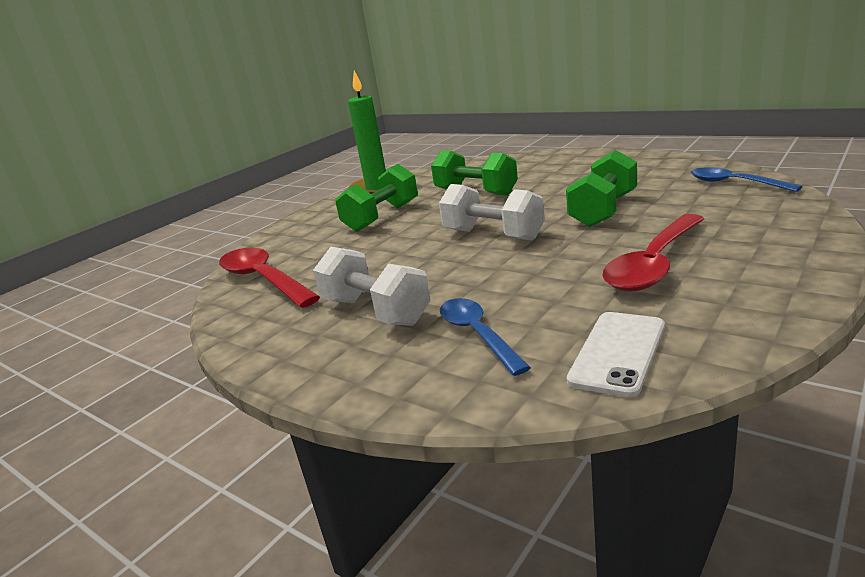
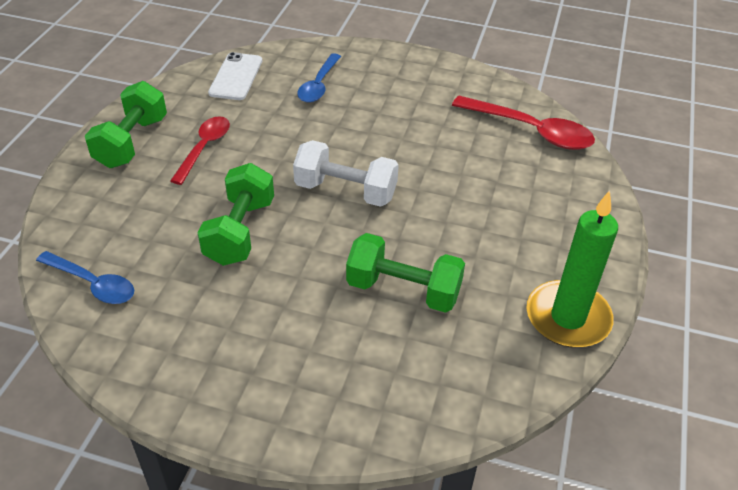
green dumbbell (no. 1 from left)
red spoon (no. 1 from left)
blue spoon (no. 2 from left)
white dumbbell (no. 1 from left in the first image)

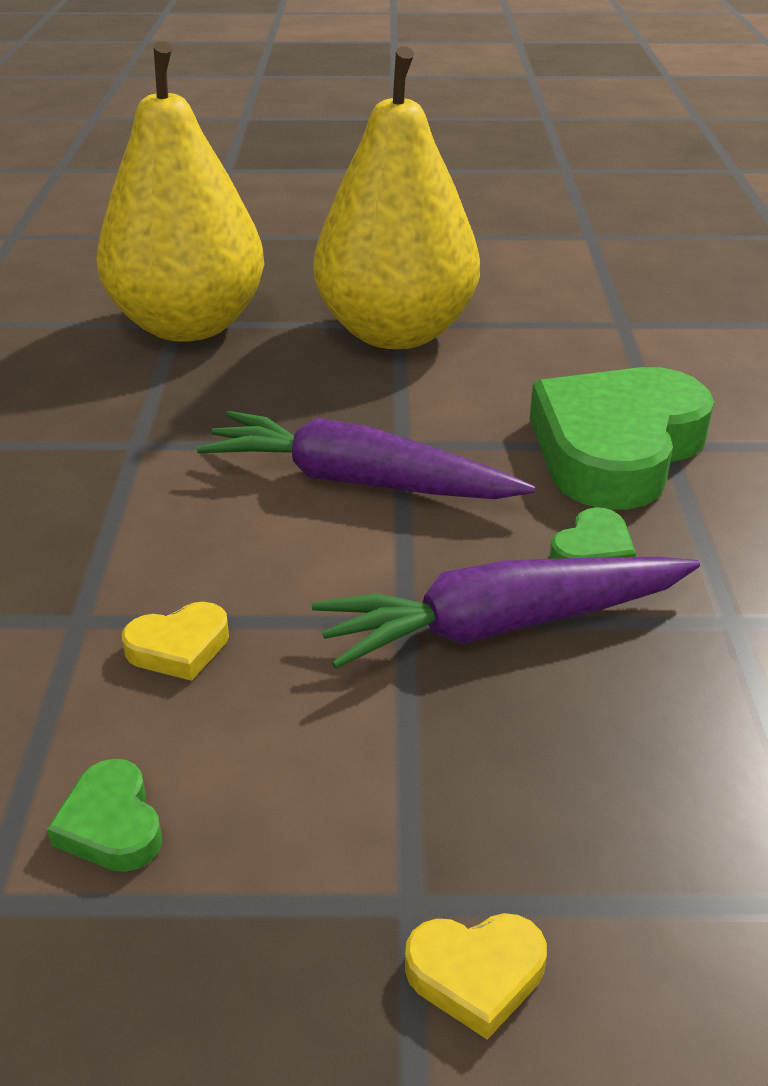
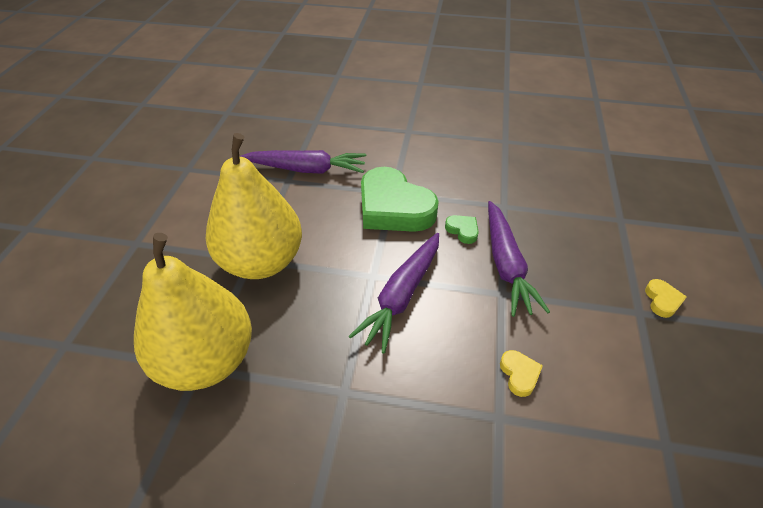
purple carrot (no. 1 from left)
green heart (no. 1 from left in the first image)

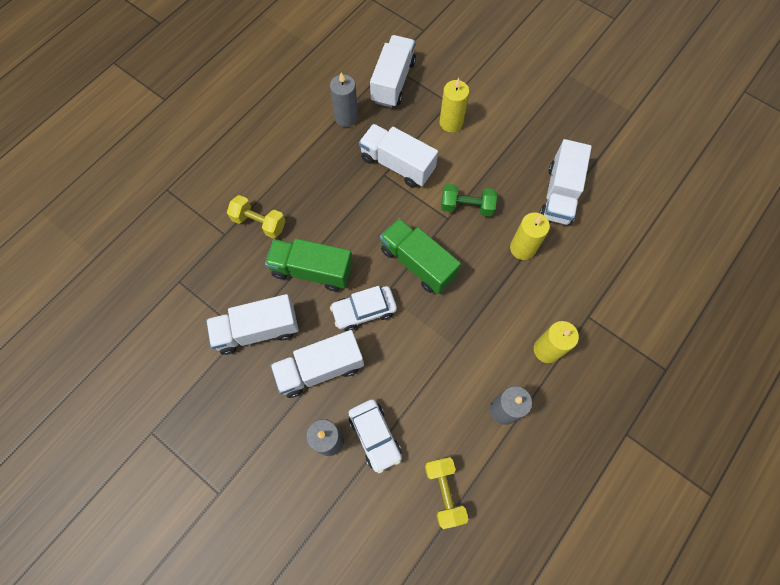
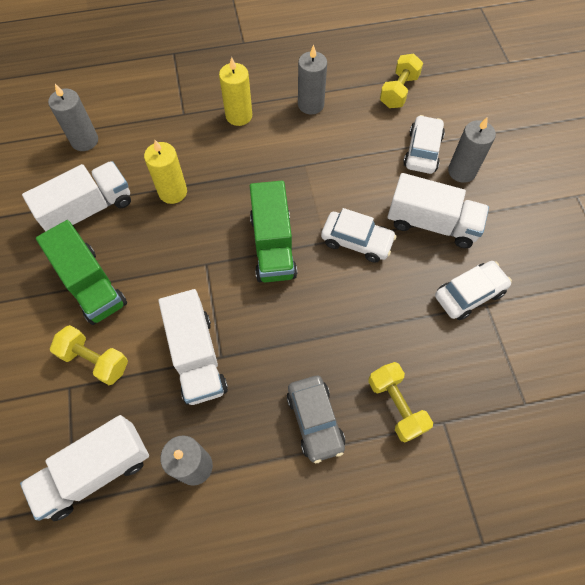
green truck (no. 1 from left)
grey candle (no. 1 from left)
yellow dumbbell (no. 1 from left)
grey car
white car (no. 3 from left)
green dumbbell

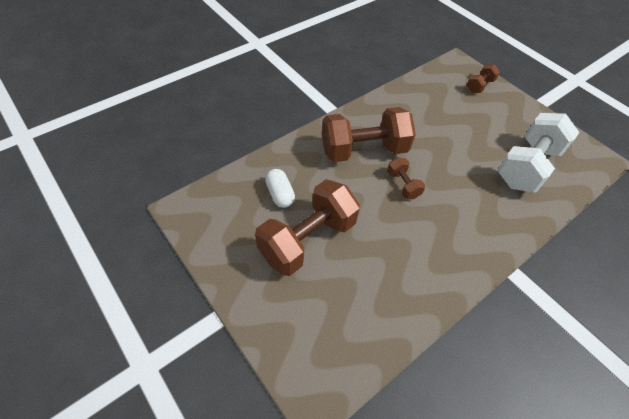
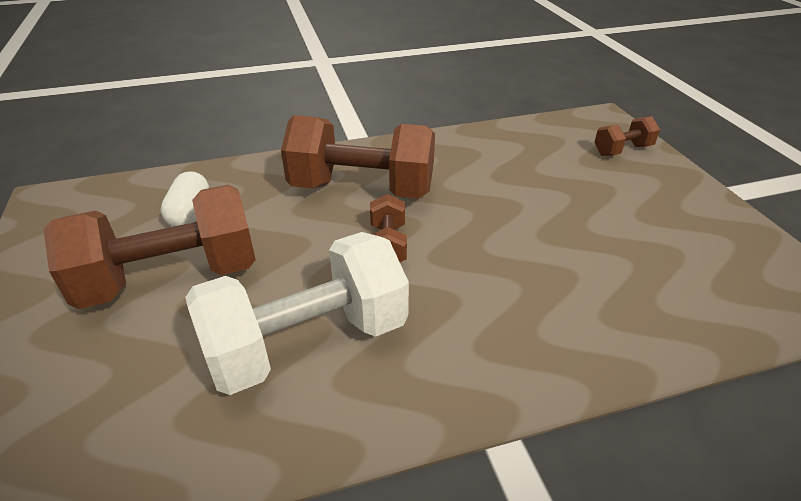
white dumbbell

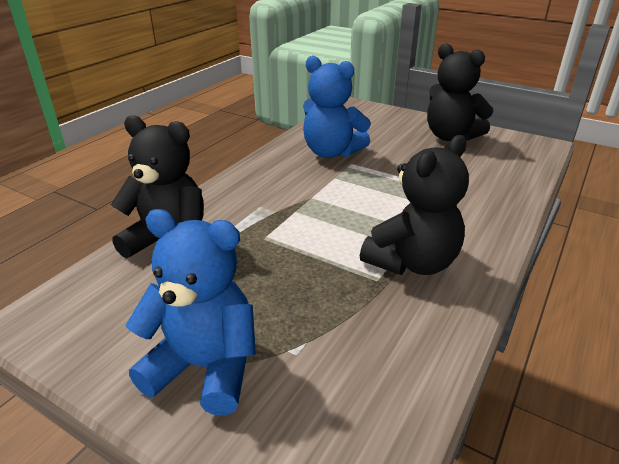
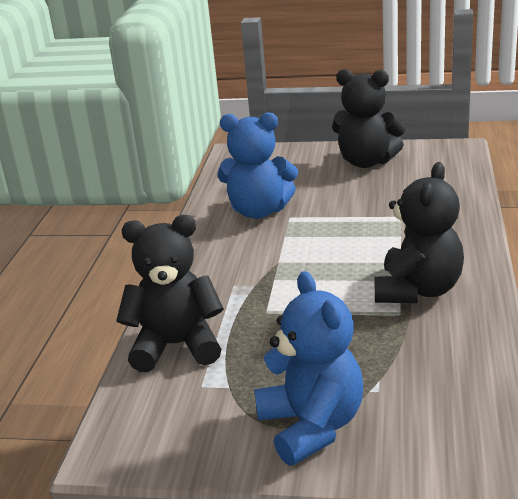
blue teddy bear (no. 2 from left)

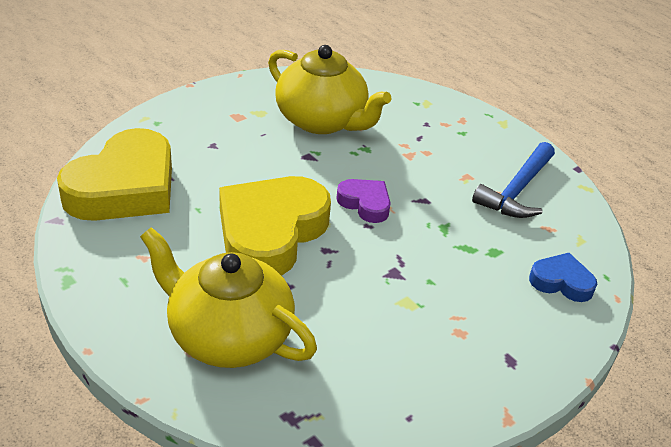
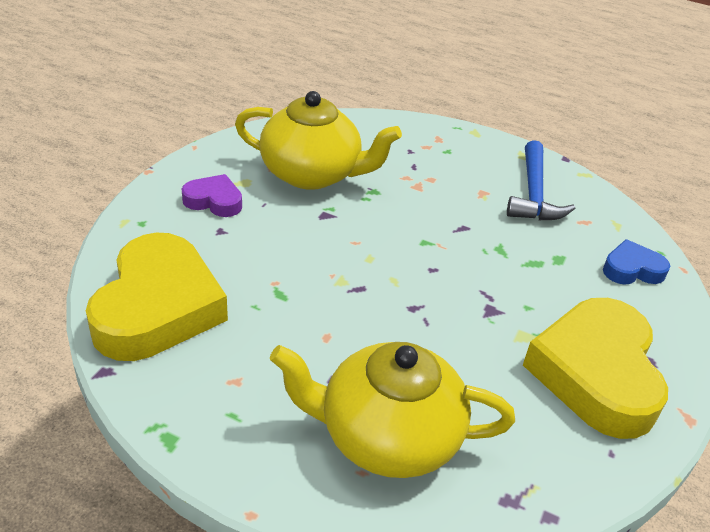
purple heart
yellow heart (no. 2 from left)

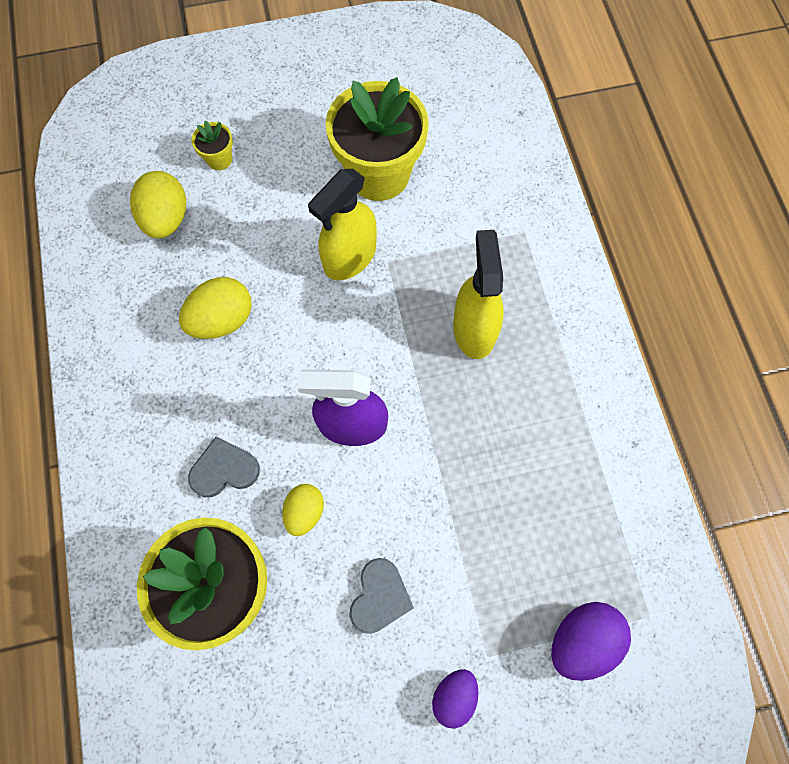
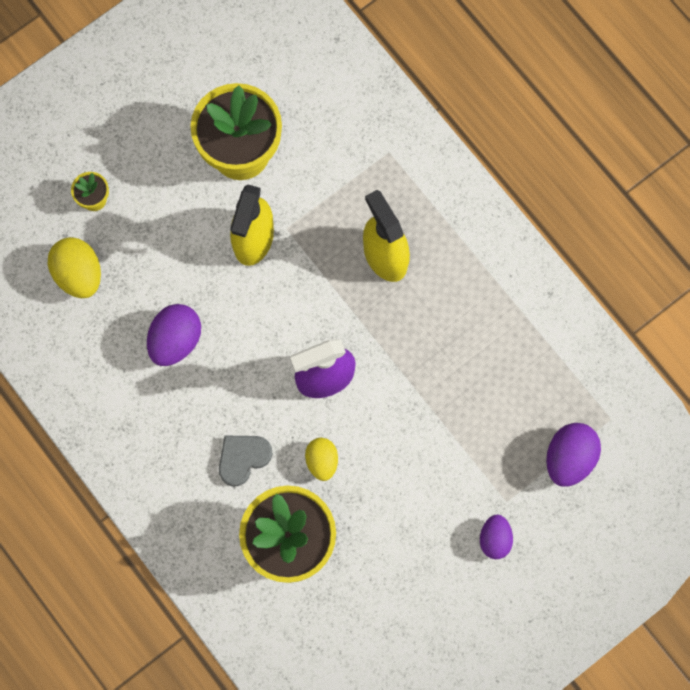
purple egg (no. 1 from left)
grey heart (no. 2 from left in the first image)

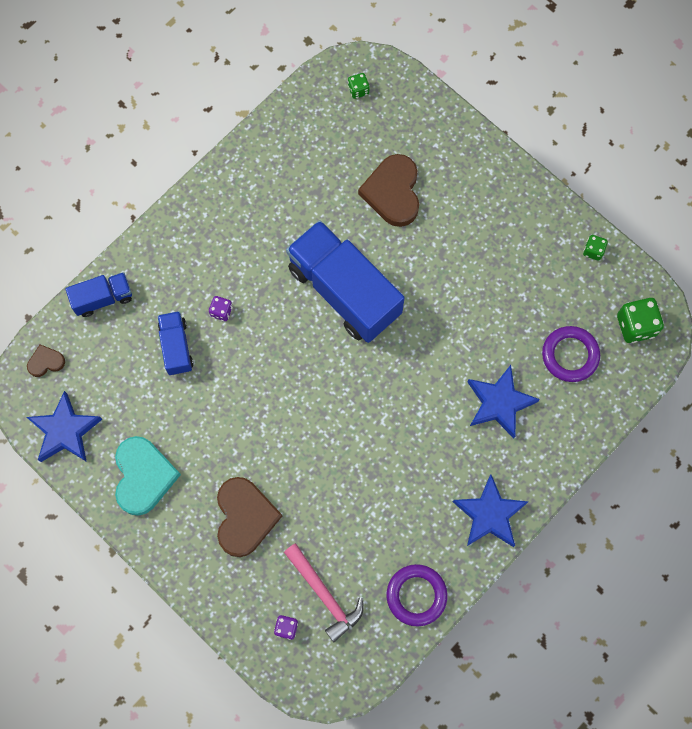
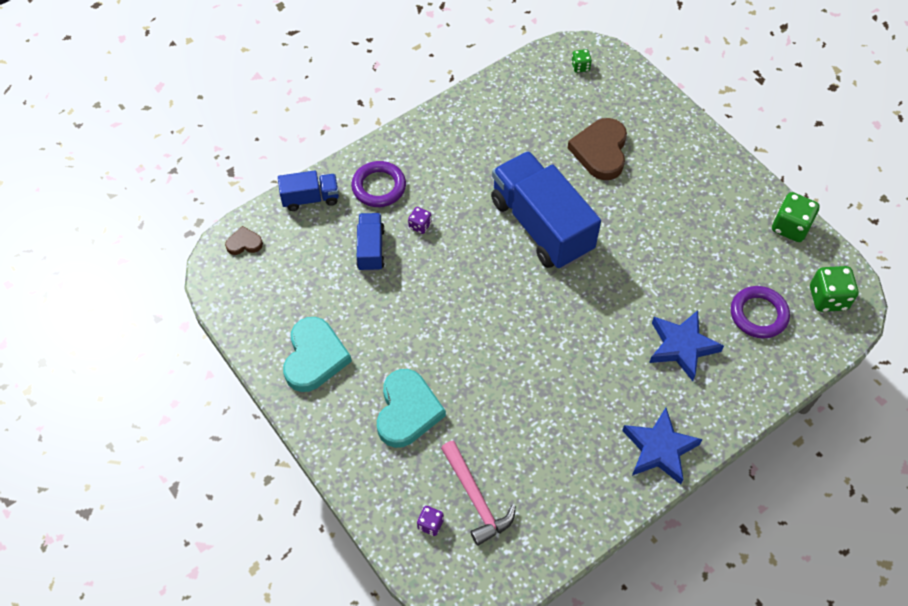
purple ring (no. 1 from left)
turquoise heart (no. 2 from left)
green dice (no. 2 from left)
blue star (no. 1 from left in the first image)

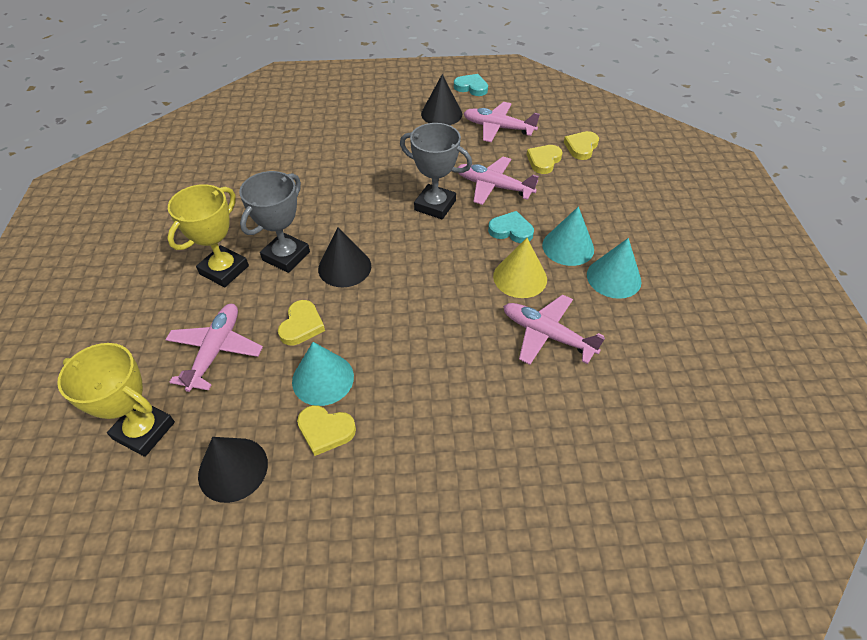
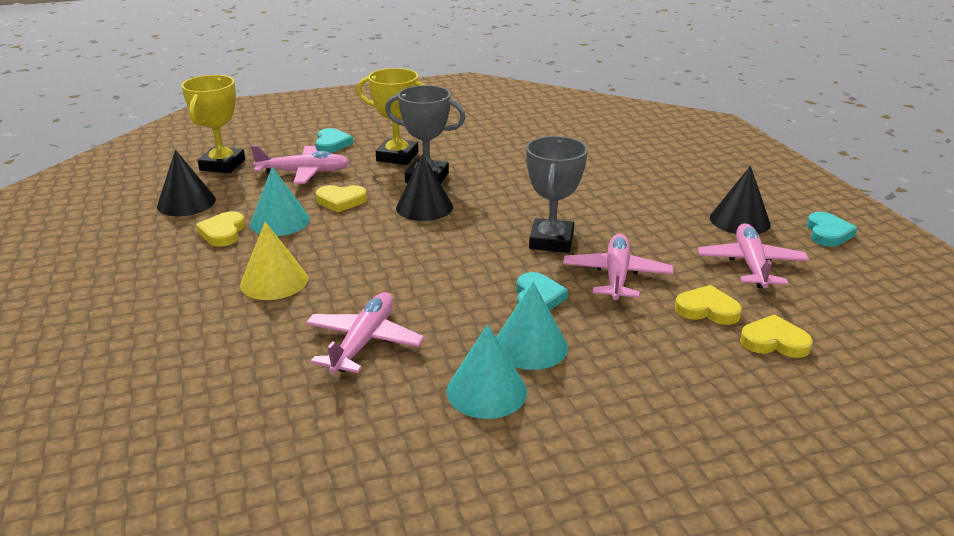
yellow cone
turquoise heart (no. 1 from left)

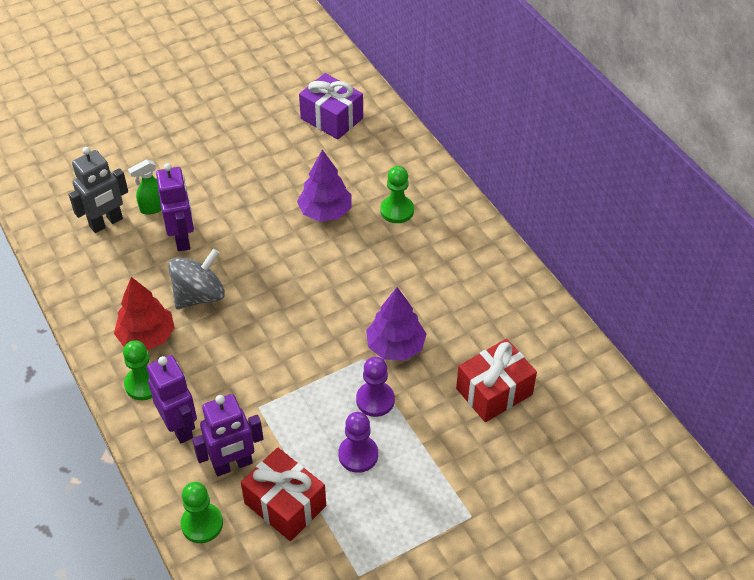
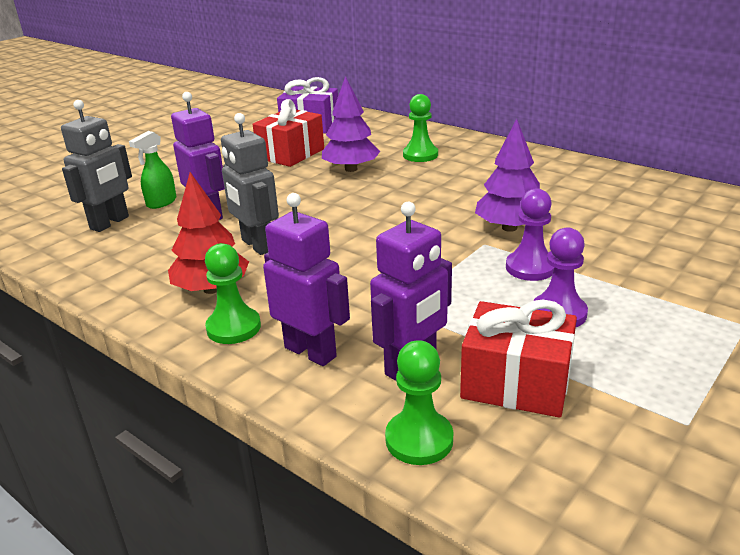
grey robot (no. 2 from left)
red gift (no. 1 from left)

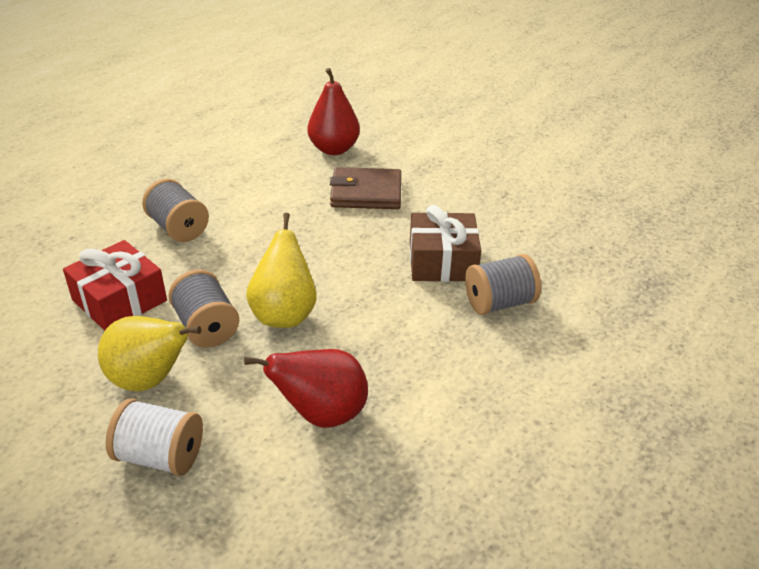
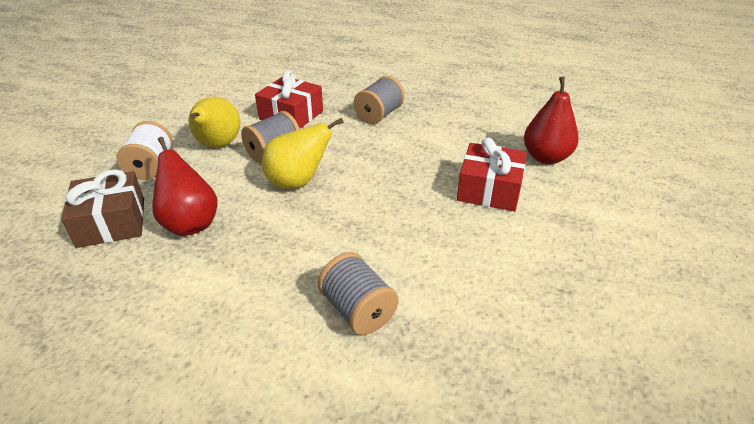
brown gift
red gift (no. 2 from left)

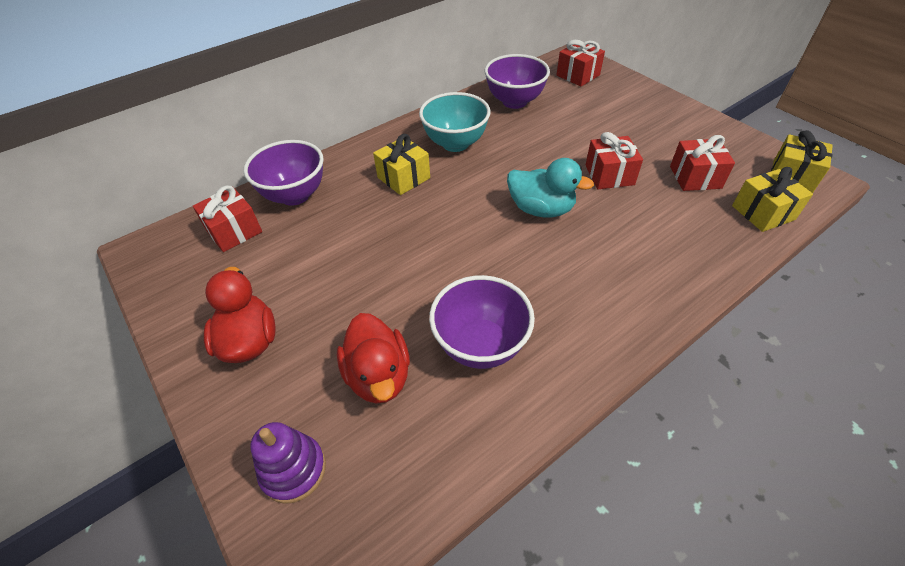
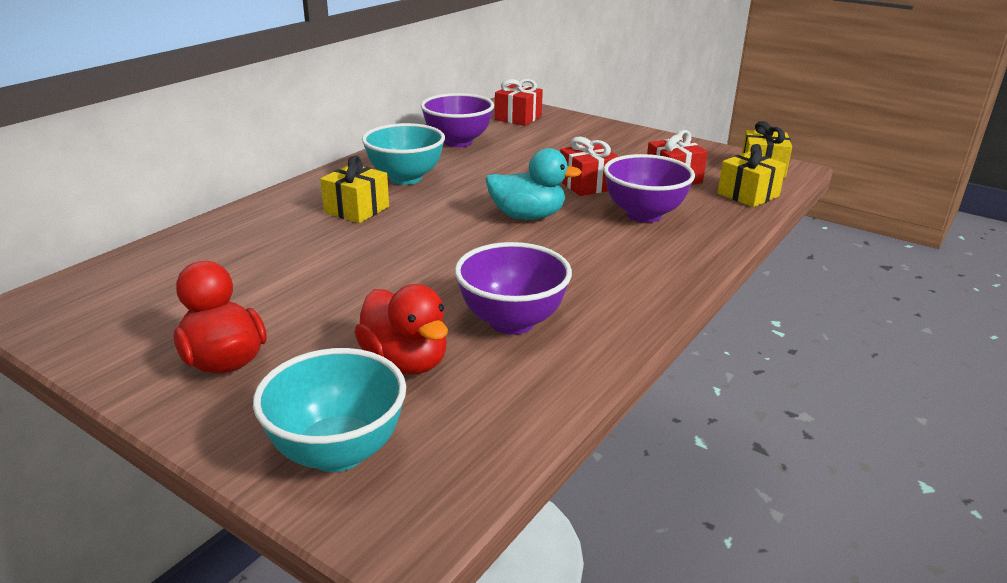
turquoise bowl (no. 1 from left)
purple bowl (no. 3 from left)
red gift (no. 1 from left in the first image)

